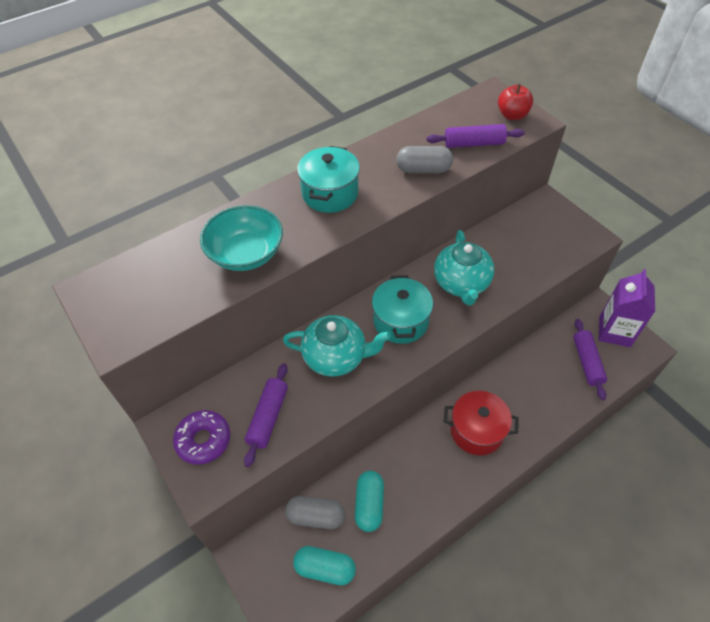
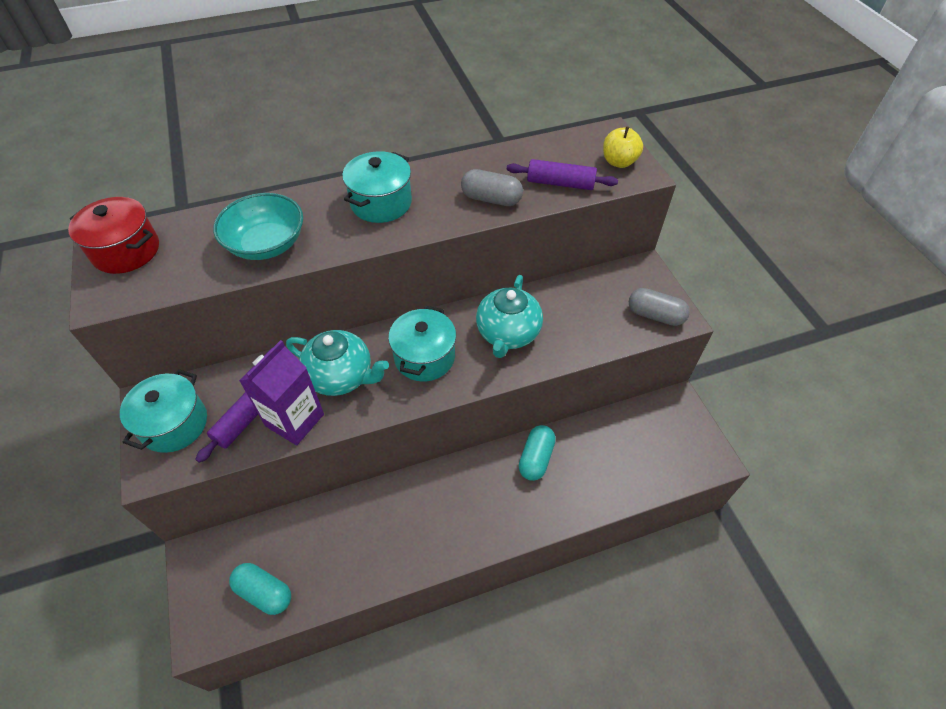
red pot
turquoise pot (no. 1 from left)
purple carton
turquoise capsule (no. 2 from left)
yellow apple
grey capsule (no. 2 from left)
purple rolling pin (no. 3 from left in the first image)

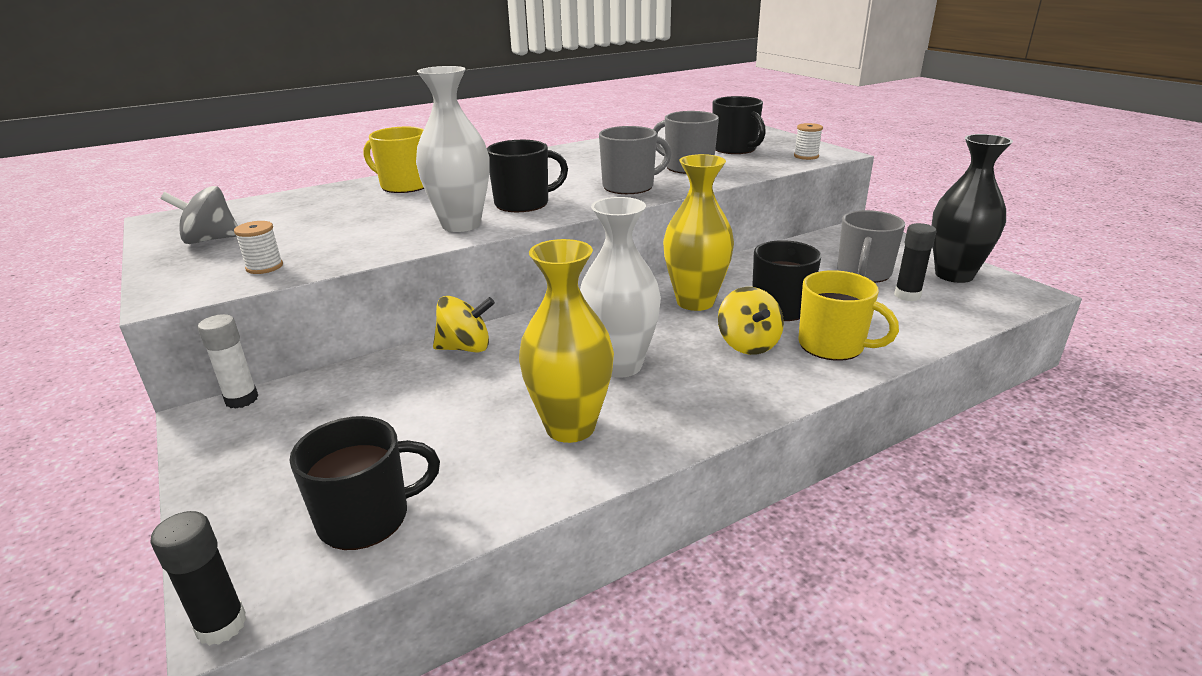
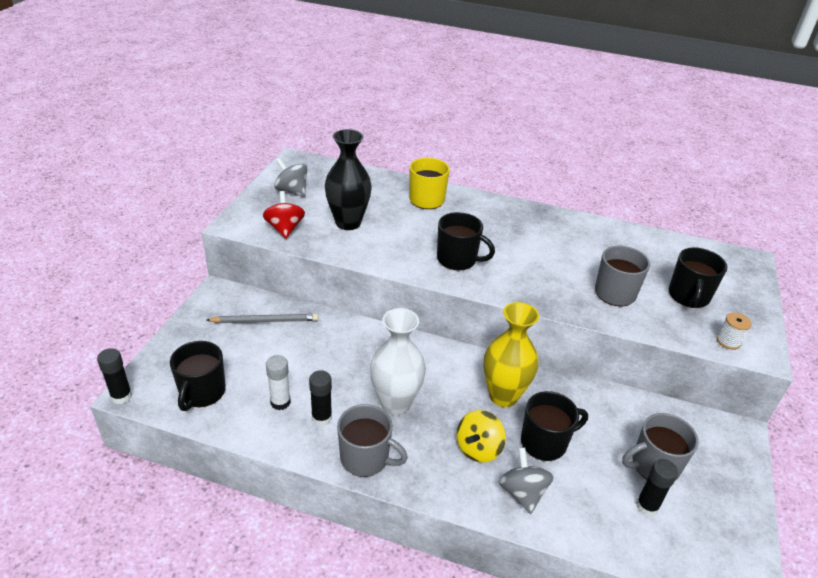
black mug (no. 1 from left)
grey pencil
red spinning top
white glue stick
black glue stick (no. 2 from left)
black vase
grey mug (no. 1 from left)
grey spinning top (no. 2 from left)
white vase (no. 1 from left in the first image)
yellow spinning top (no. 1 from left in the first image)

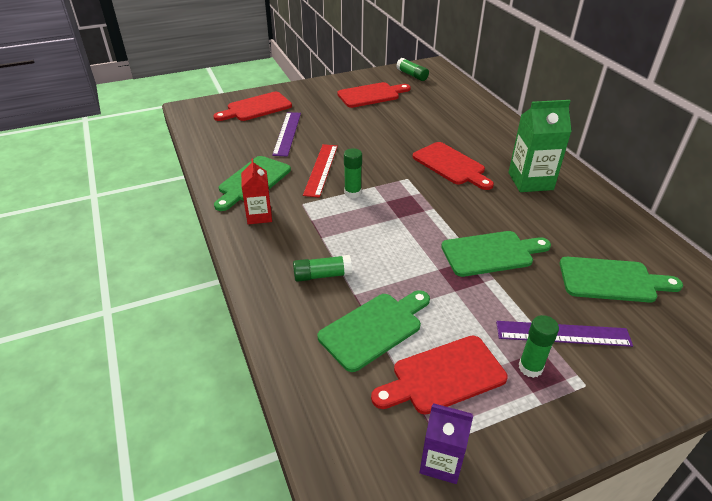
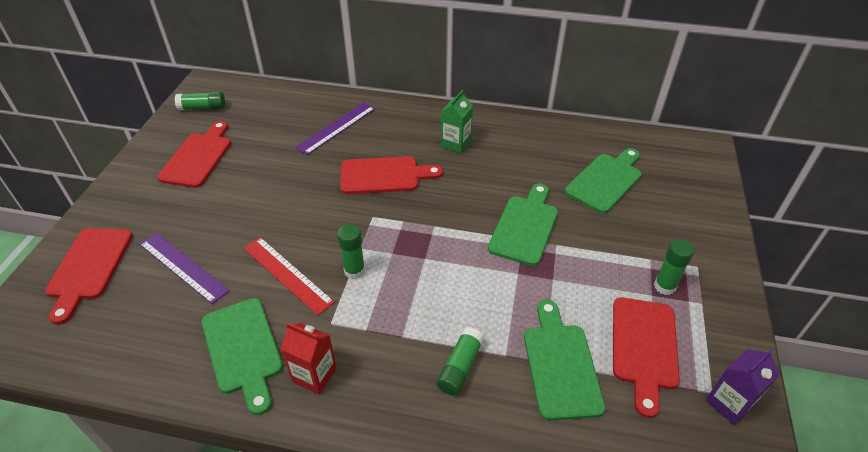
purple ruler (no. 2 from left)
green carton

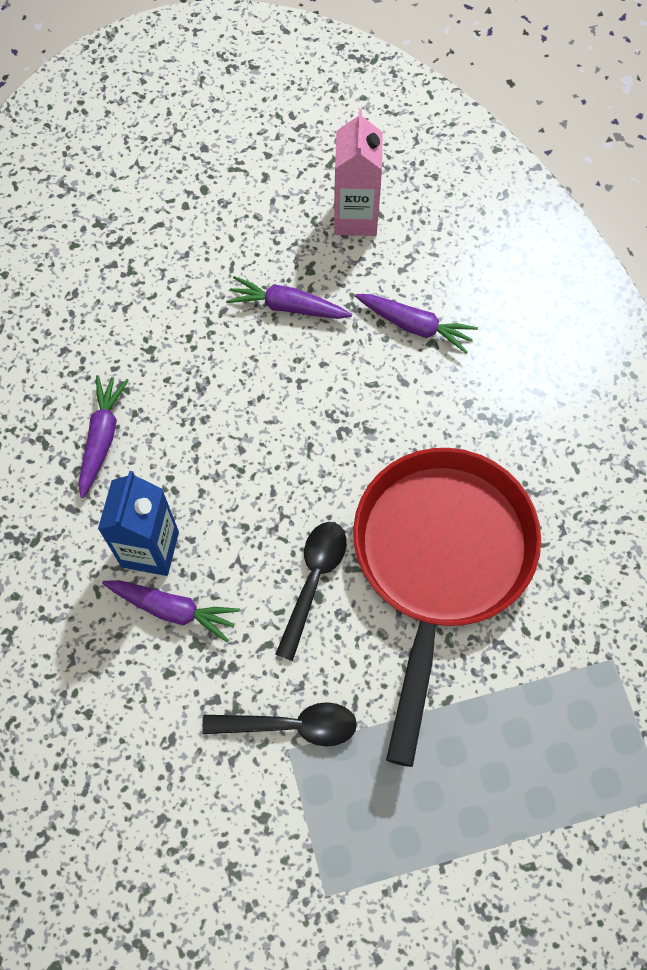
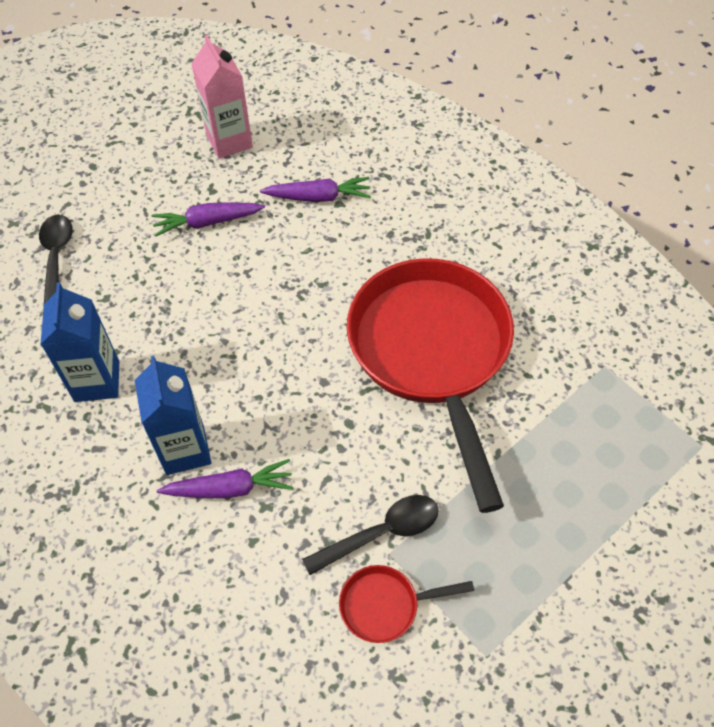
black spoon (no. 1 from left)
blue carton (no. 1 from left)
red pan (no. 1 from left)

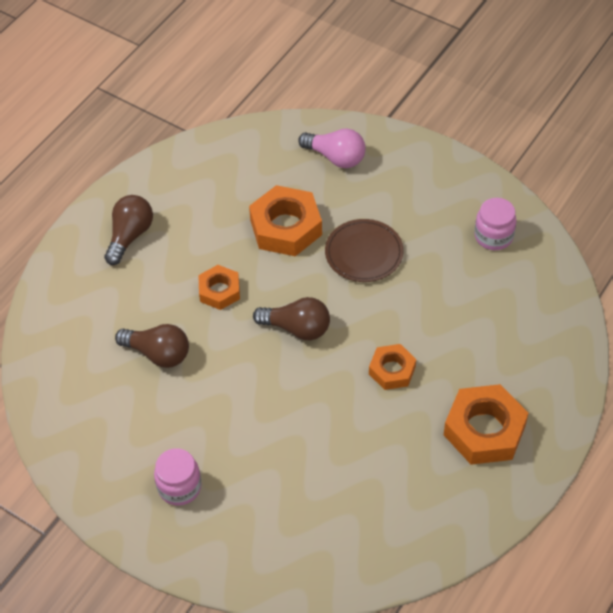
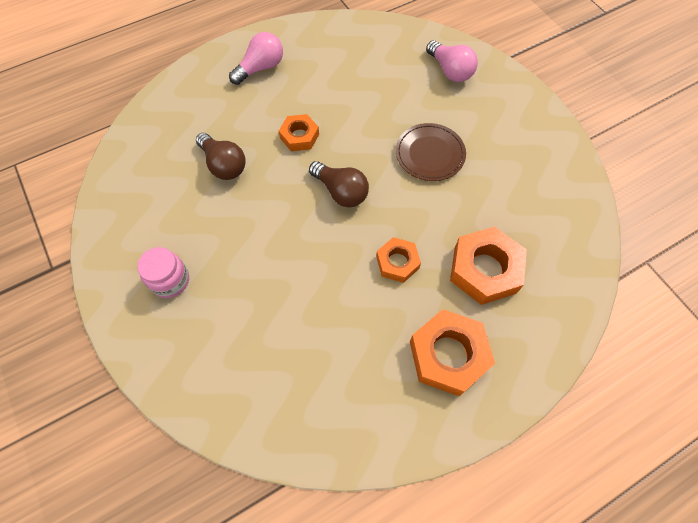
pink light bulb (no. 1 from left)
orange nut (no. 4 from left)
pink jar (no. 2 from left in the first image)

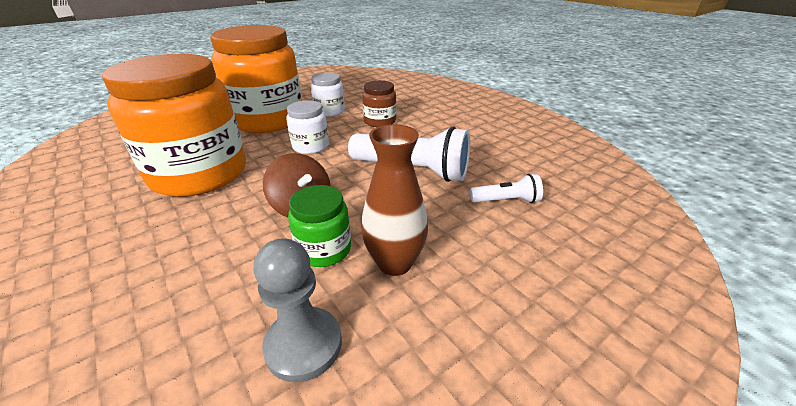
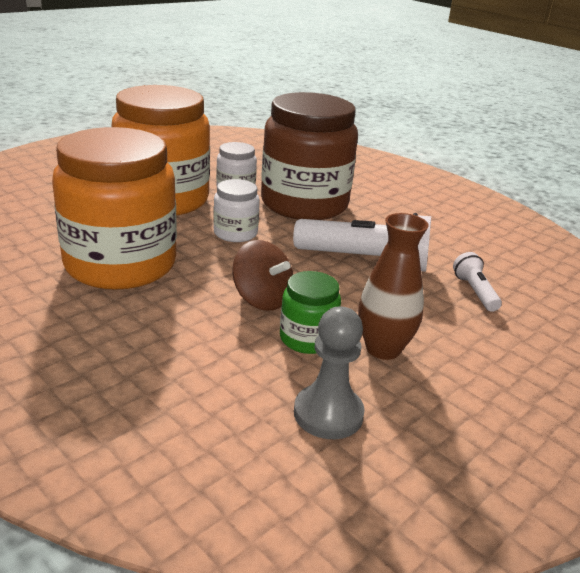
brown jar
white flashlight (no. 2 from left)

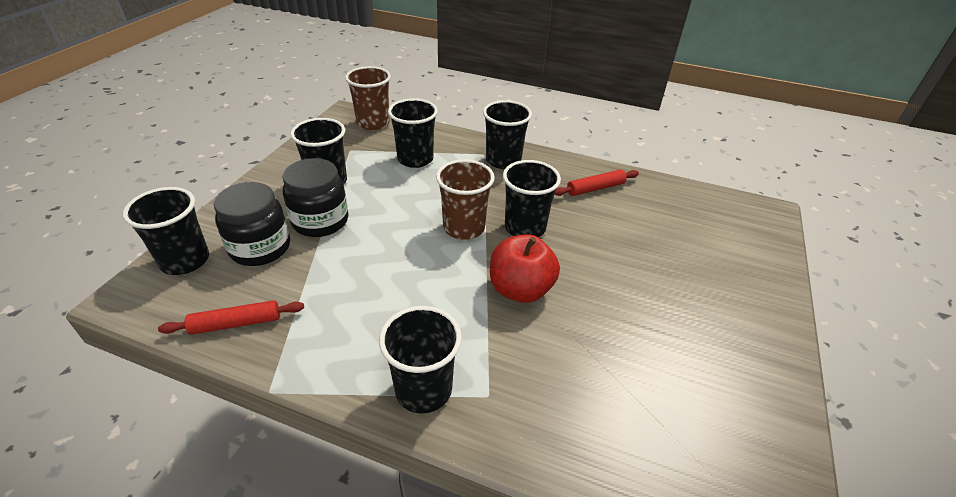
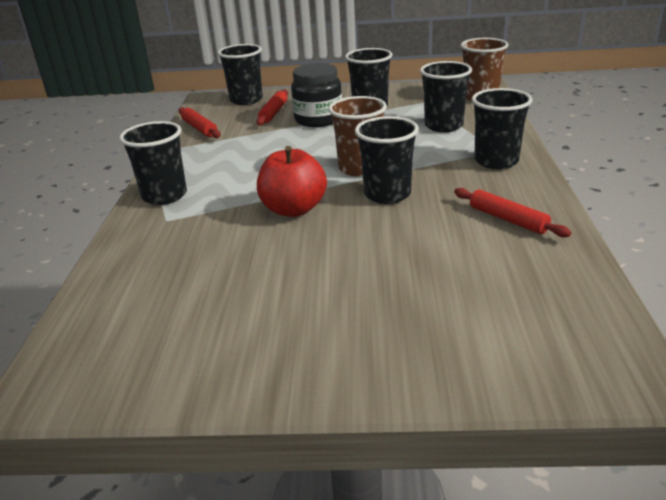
red rolling pin (no. 2 from left)

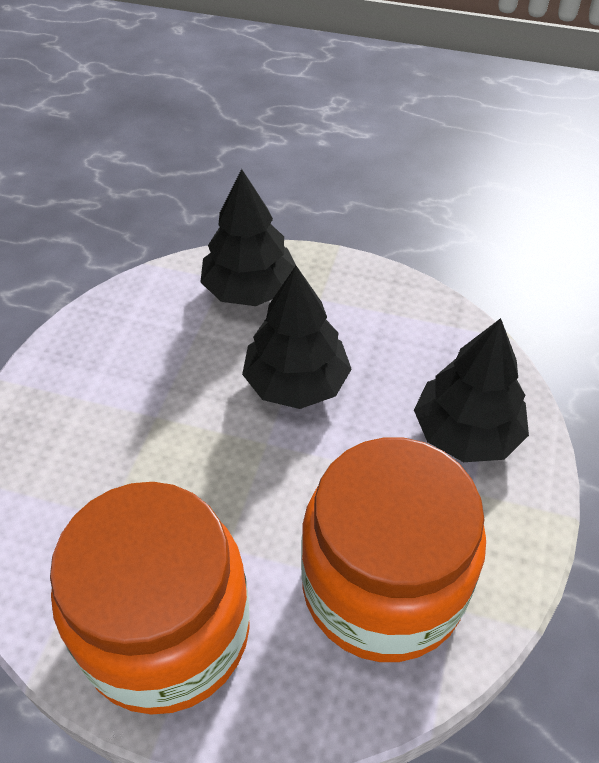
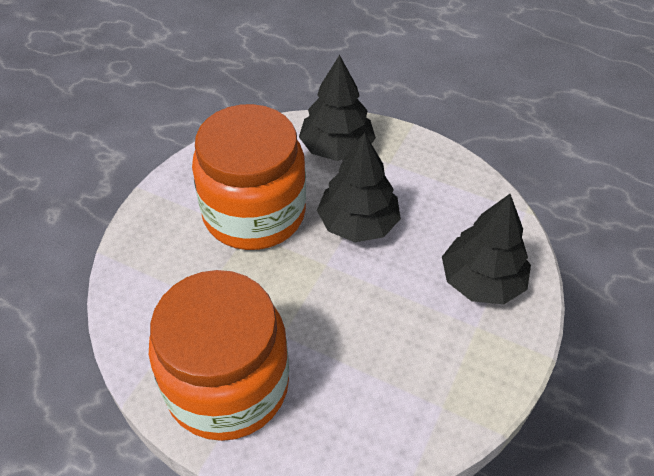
orange jar (no. 2 from left)

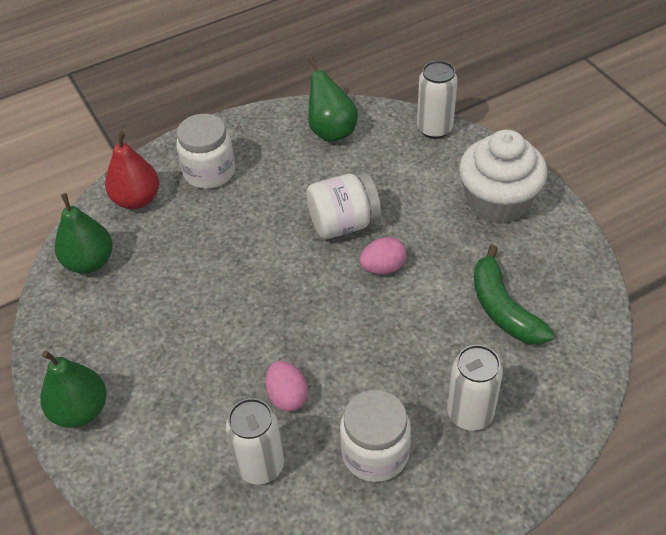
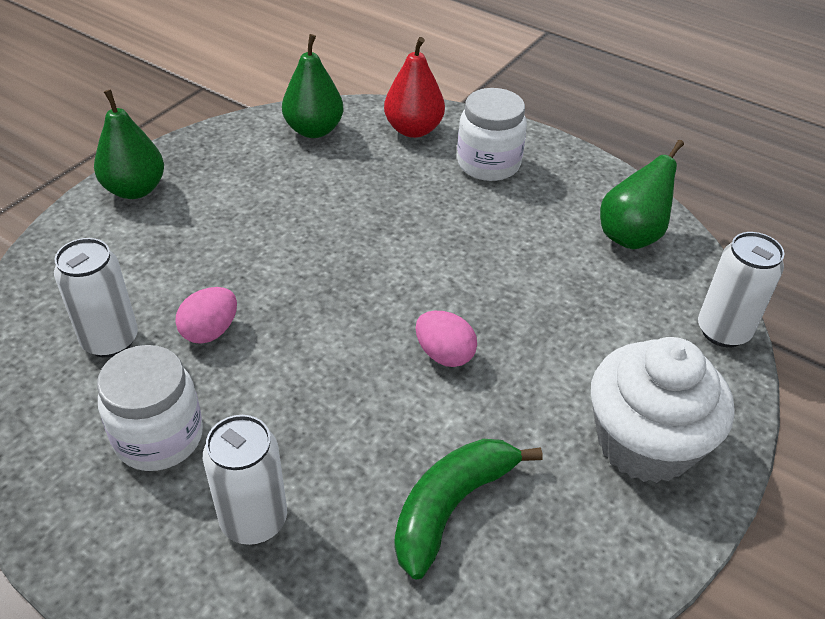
white jar (no. 2 from left in the first image)

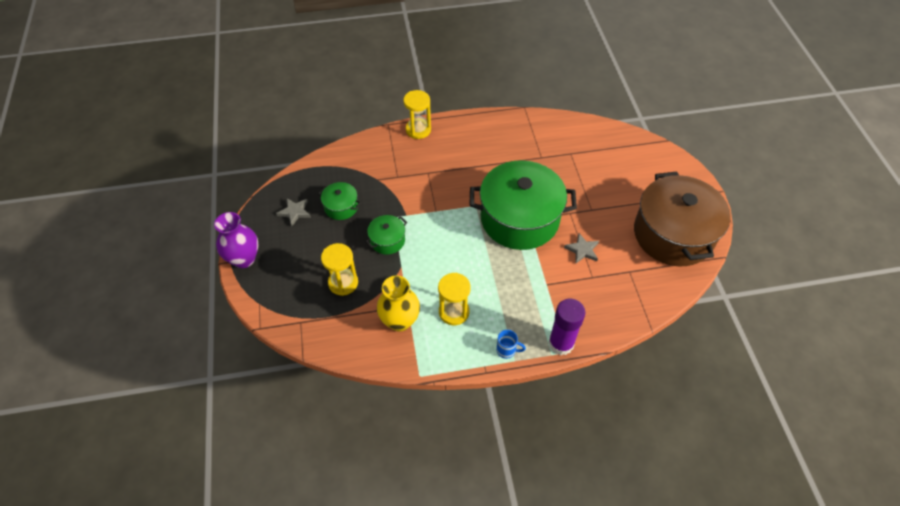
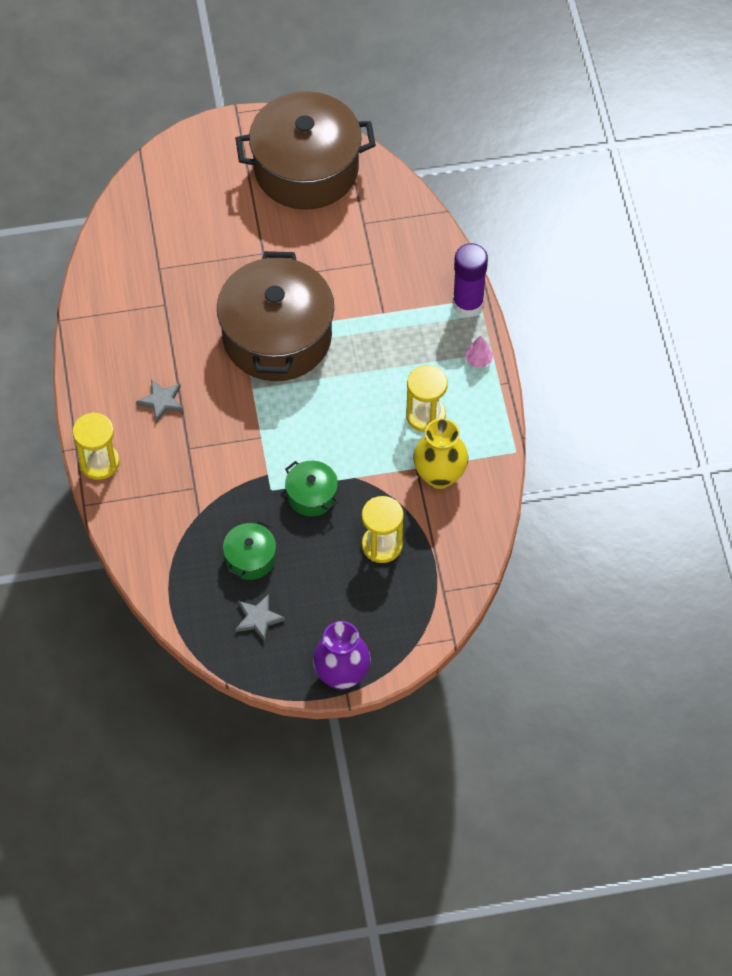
grey star (no. 1 from left)
brown pot (no. 1 from left)
pink tree

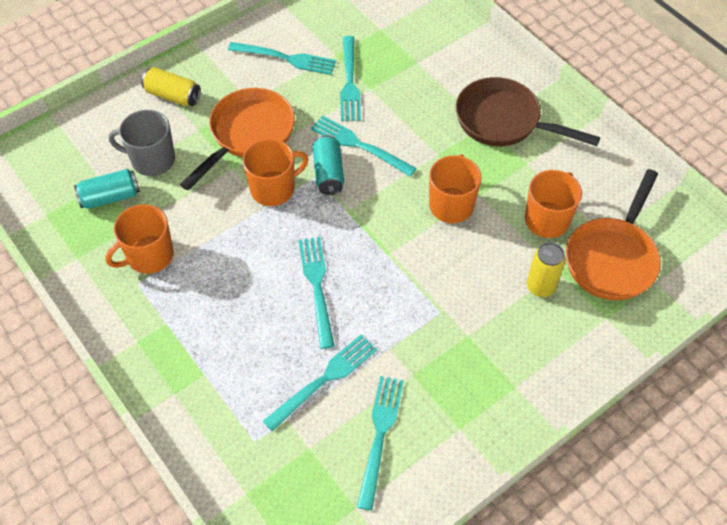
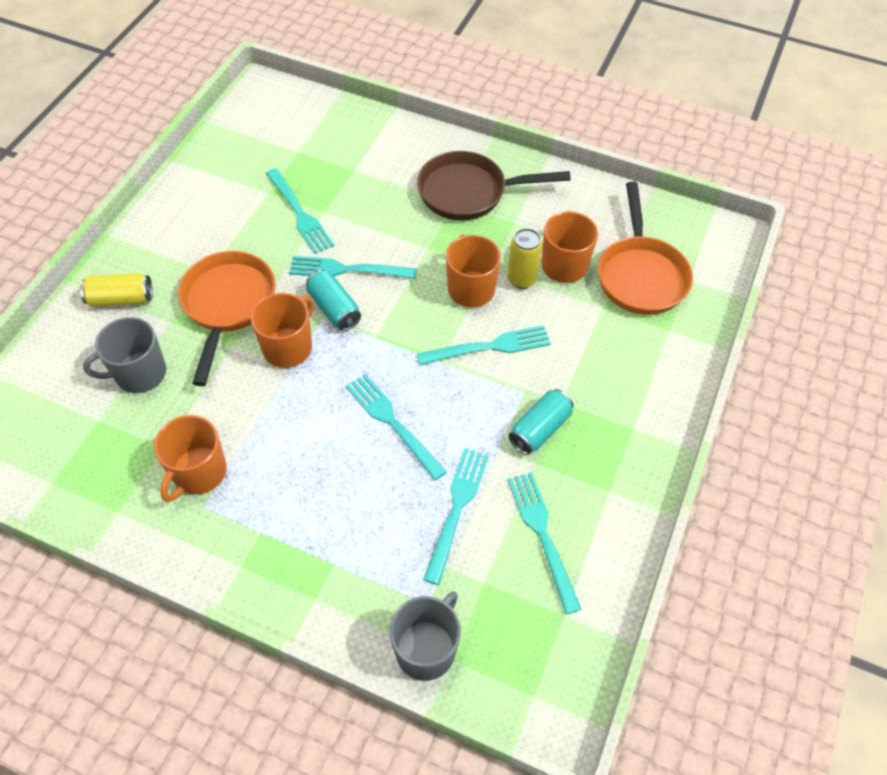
grey mug (no. 2 from left)
turquoise fork (no. 5 from left)
yellow can (no. 2 from left)
turquoise can (no. 2 from left)

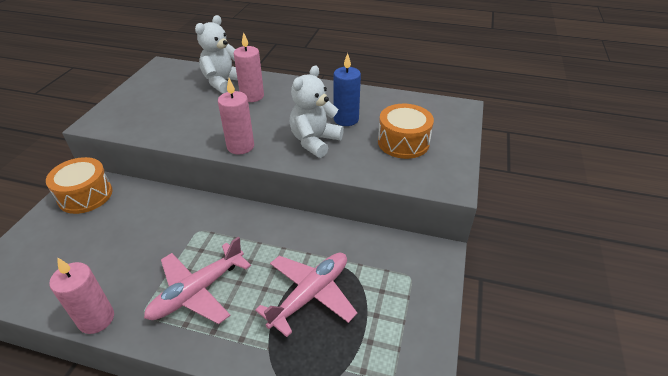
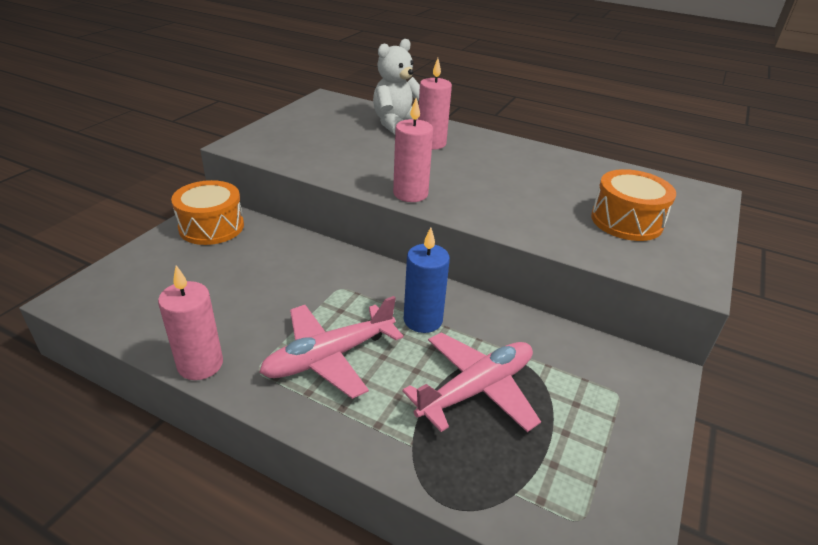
blue candle
white teddy bear (no. 2 from left in the first image)

